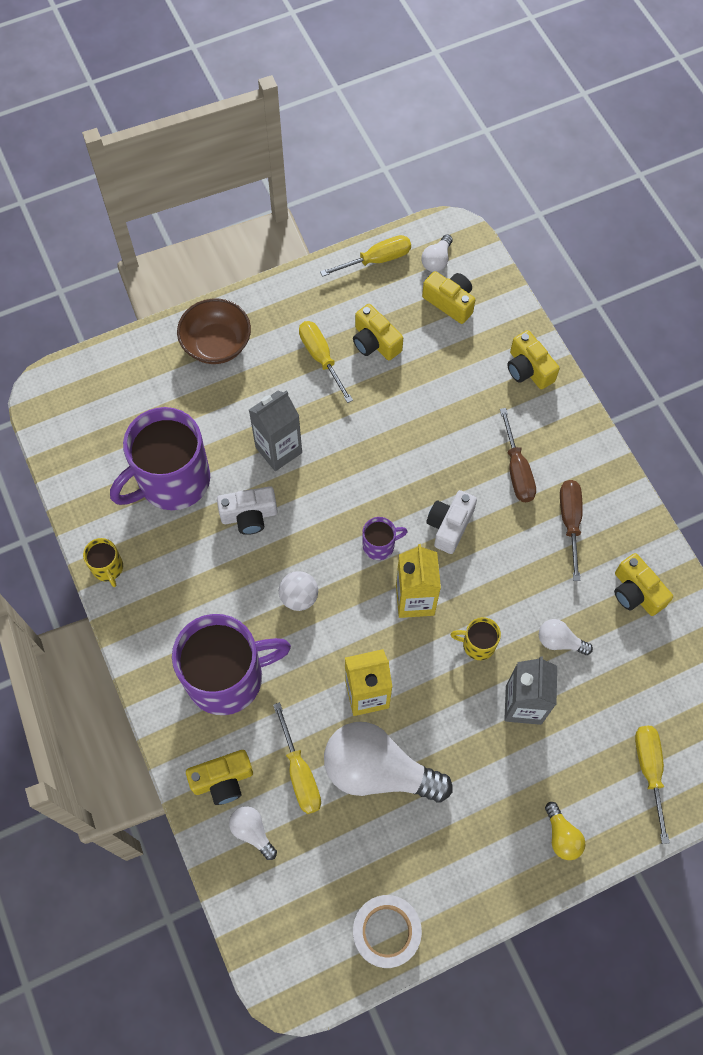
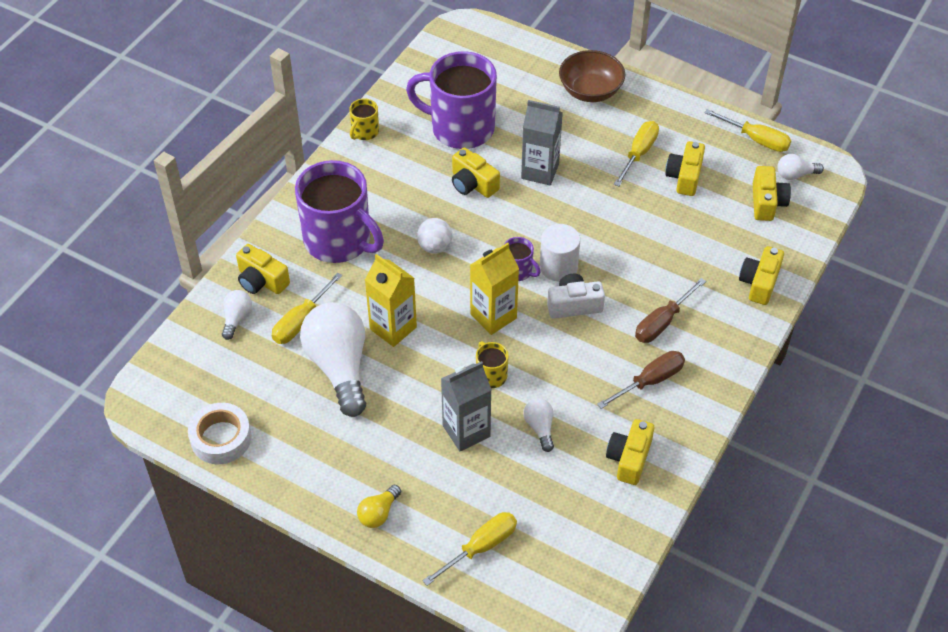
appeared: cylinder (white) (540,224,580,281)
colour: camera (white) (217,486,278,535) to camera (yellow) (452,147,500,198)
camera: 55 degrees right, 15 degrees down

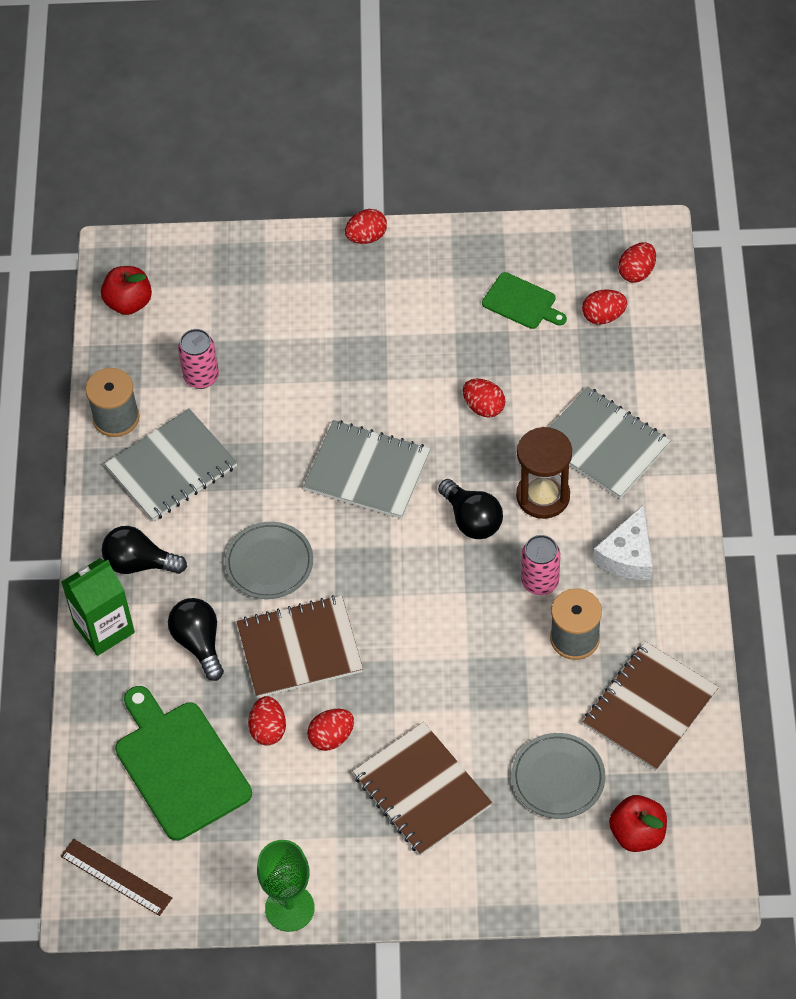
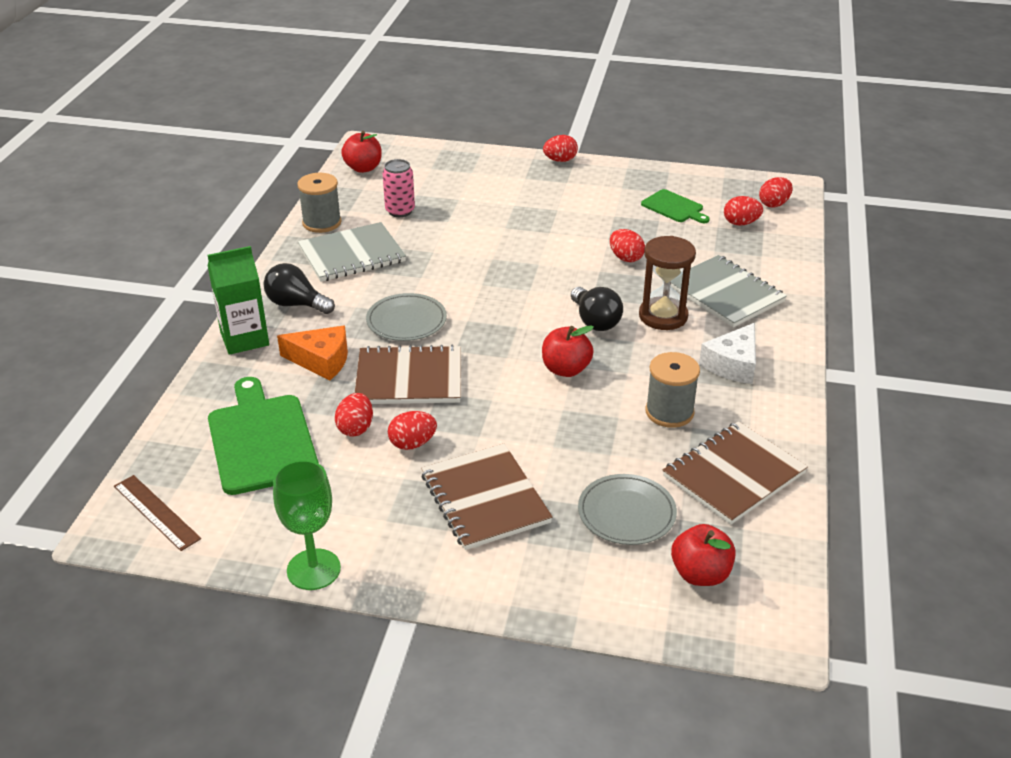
missing: notebook (grey) (303,420,431,519); can (pink) (521,535,560,595)
appeared: apple (red) (542,325,594,377)
exchanged: light bulb (black) (168,598,224,681) to cheese (orange) (277,326,348,380)
camera: 10 degrees right, 20 degrees down

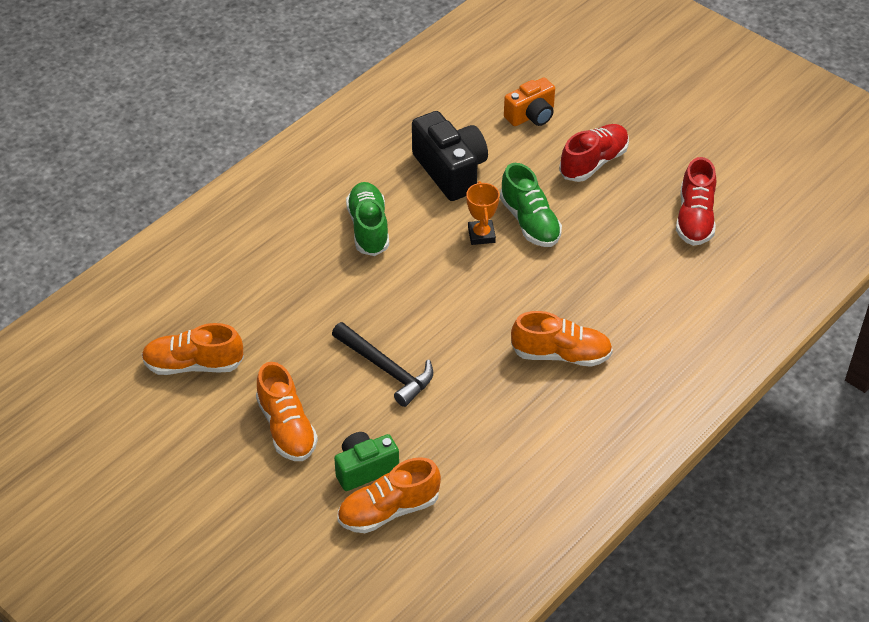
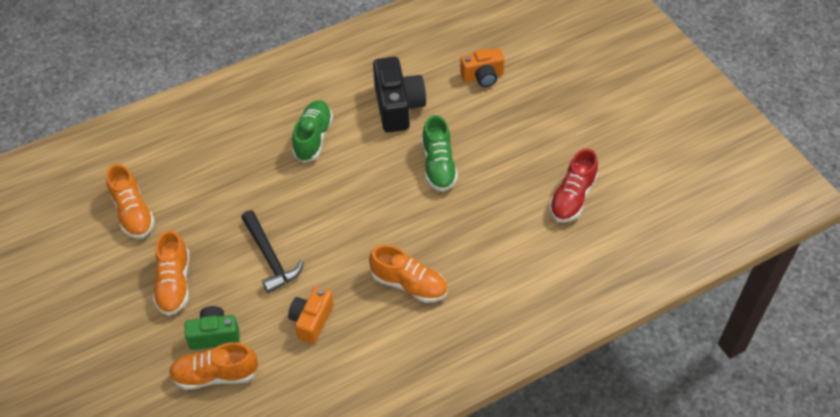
missing: trophy (orange) (466,181,500,245); shoe (red) (559,124,629,182)
appeared: camera (orange) (288,286,334,344)
spun: shoe (orange) (142,323,244,375) = (106,164,155,239) 135 degrees counterclockwise
camera: 20 degrees right, 5 degrees up

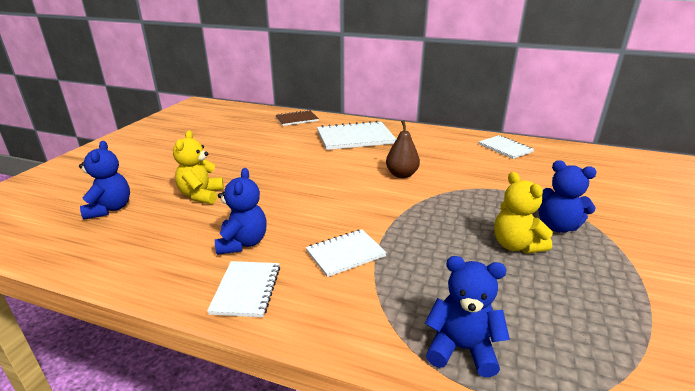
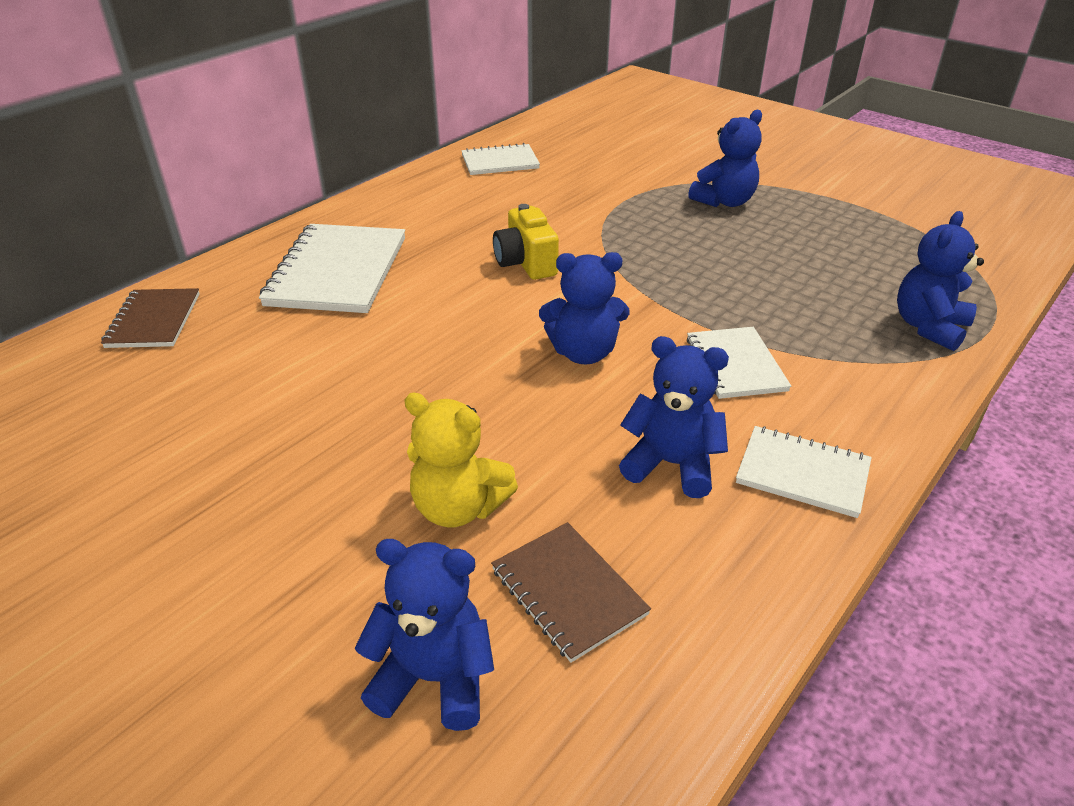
missing: teddy bear (yellow) (494,172,553,254)
appeared: notebook (brown) (491,522,651,663); teddy bear (blue) (539,252,630,365)
exchanged: pear (brown) (386,120,420,178) to camera (yellow) (493,204,559,280)
camera: 70 degrees left, 10 degrees up

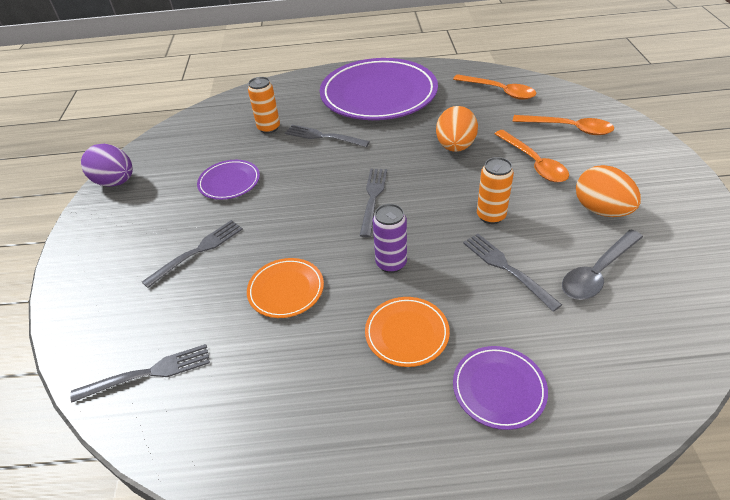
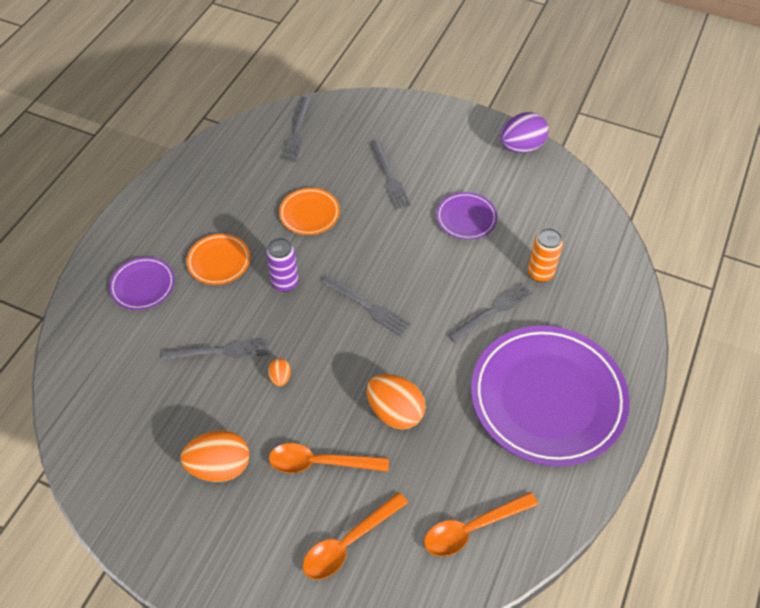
missing: spoon (grey) (562,230,643,300)
exchanged: can (orange) (477,157,514,224) to egg (orange) (268,358,291,386)
camera: 115 degrees right, 10 degrees up

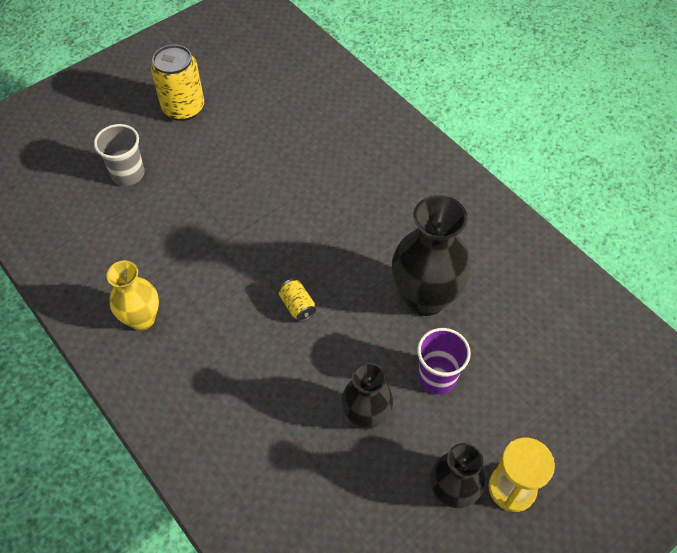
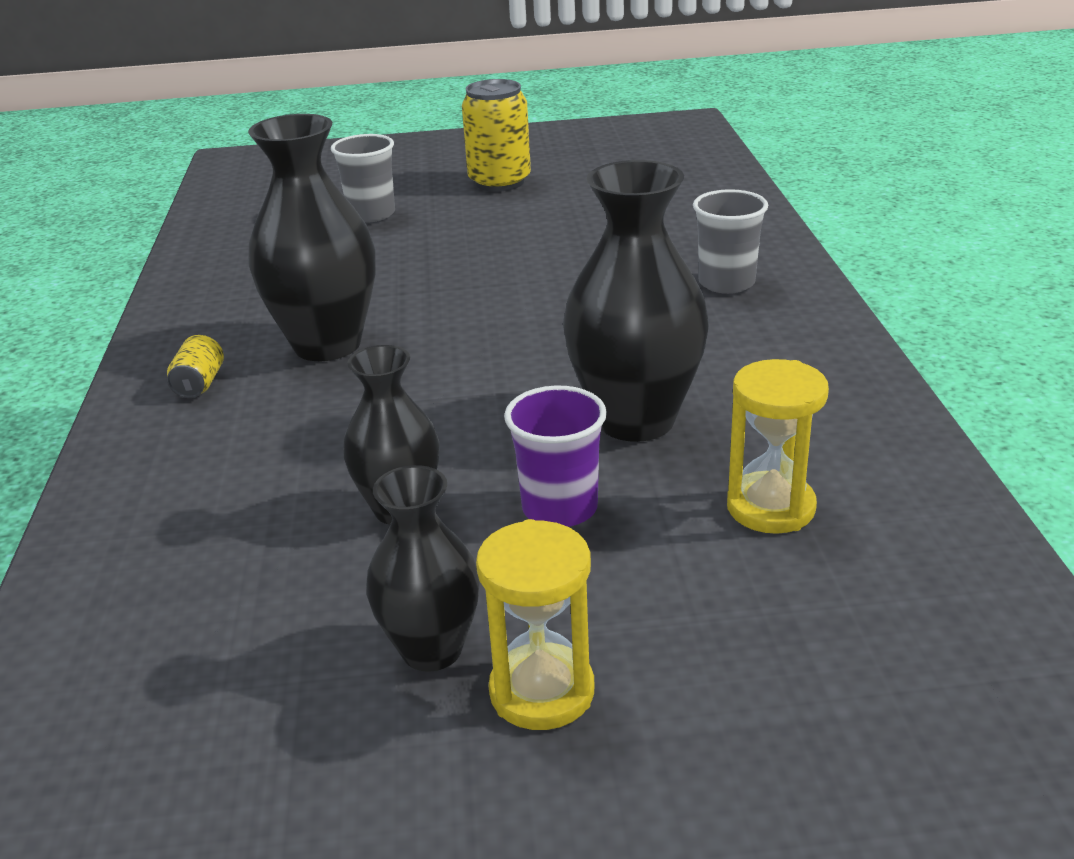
missing: vase (yellow) (106,261,159,330)
appeared: vase (black) (248,114,376,361); cup (grey) (693,189,768,294); hourglass (yellow) (727,359,829,534)
relocated: can (yellow) (279,279,316,322) to (167,335,224,398)
camera: 35 degrees right, 25 degrees down

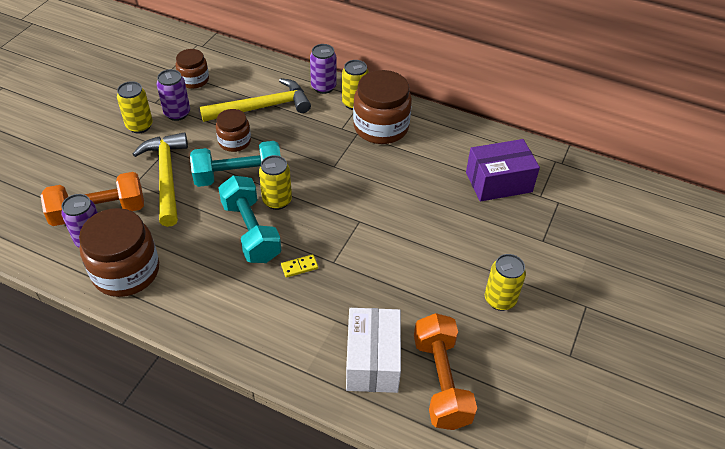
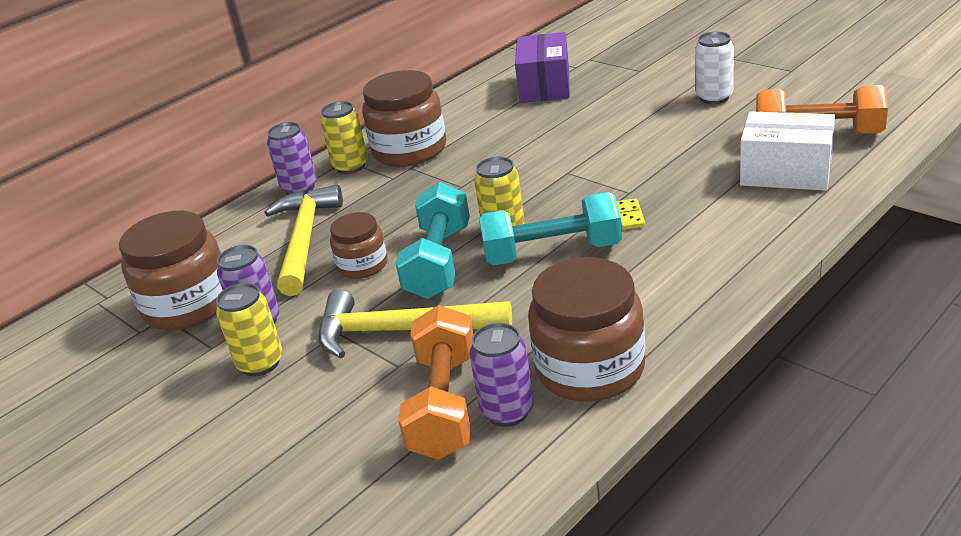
colour: can (yellow) (485,254,526,311) to can (white) (695,32,734,104)
size: jar (brown) (176,49,209,89) = (119,211,223,330) x1.75
camera: 65 degrees left, 15 degrees down

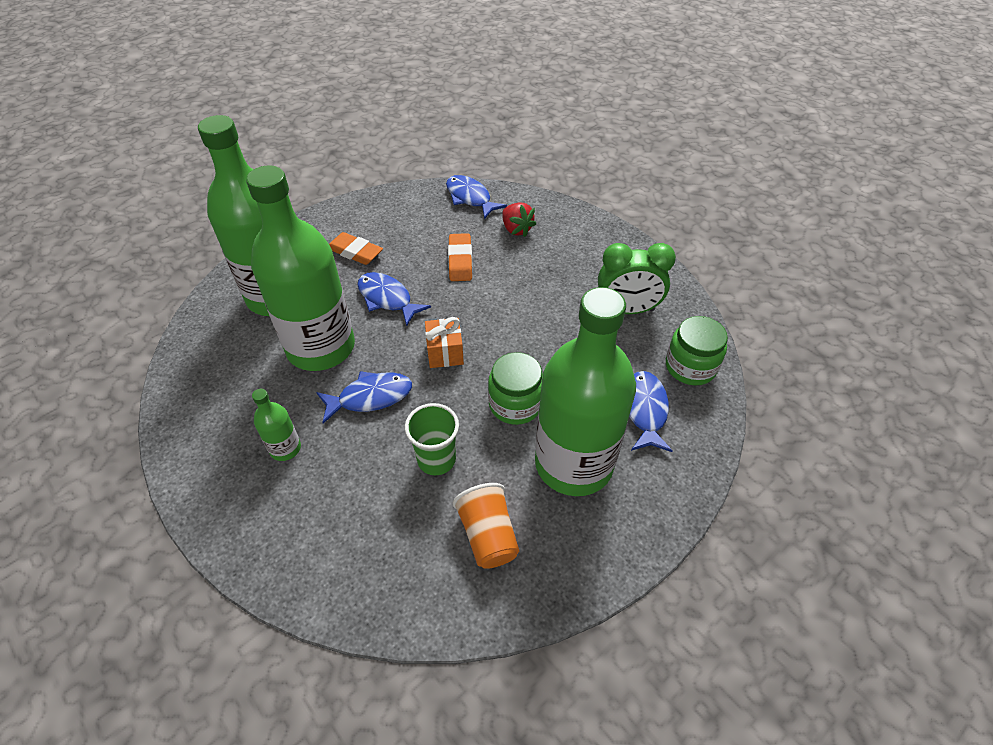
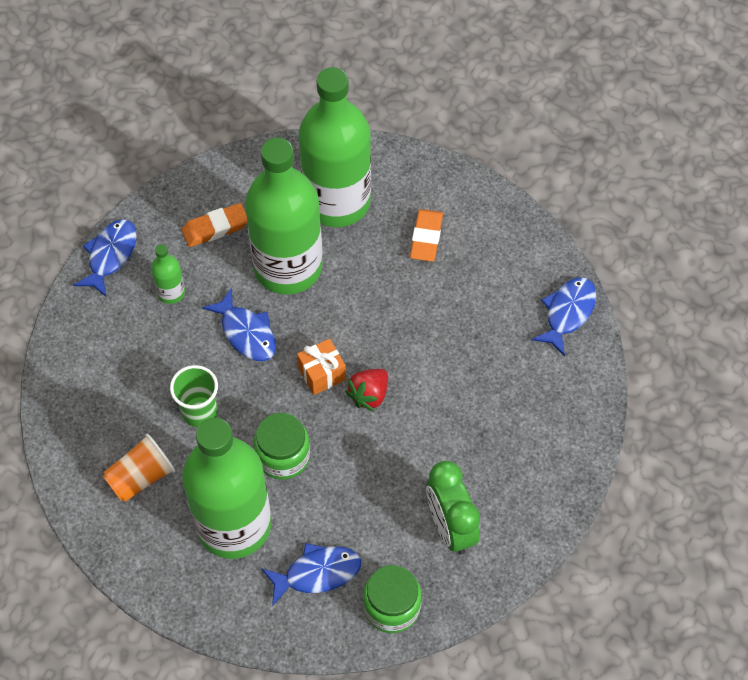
relocated: fish (blue) (357,272,431,326) to (73,219,137,297); eraser (orange) (448,233,472,281) to (182,203,248,247); strawberry (red) (502,202,536,237) to (345,369,388,412)
camera: 70 degrees right, 10 degrees up

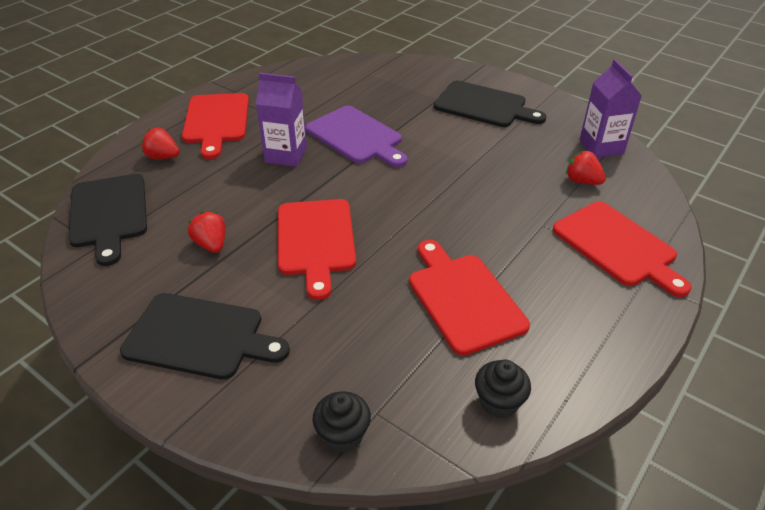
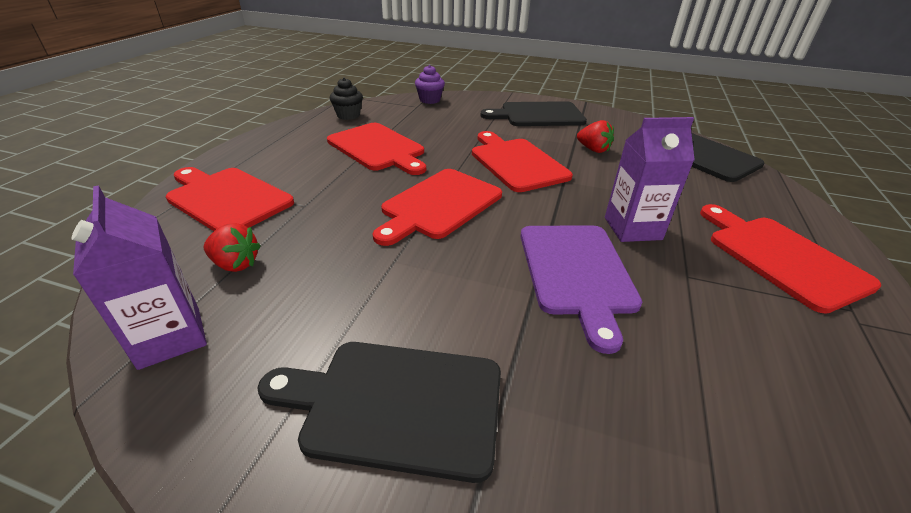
missing: strawberry (red) (141,128,180,159)
appeared: cutting board (red) (372,169,502,246)
colour: cupcake (black) (313,391,371,452) to cupcake (purple) (415,65,445,104)
spun: cutting board (purple) (306,106,408,167) = (521,225,642,354) 120 degrees counterclockwise
camera: 160 degrees right, 5 degrees down

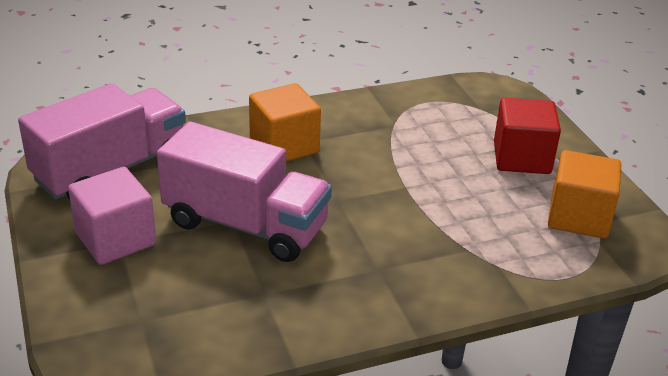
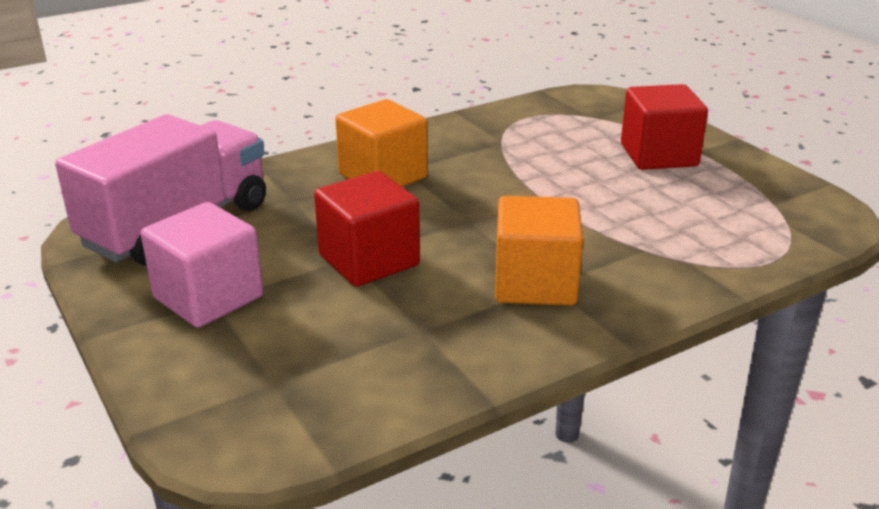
relocated: cube (orange) (548,150,621,238) to (495,196,583,305)
exchanged: truck (pink) (157,122,332,262) to cube (red) (314,171,420,287)
camera: 10 degrees left, 5 degrees down

